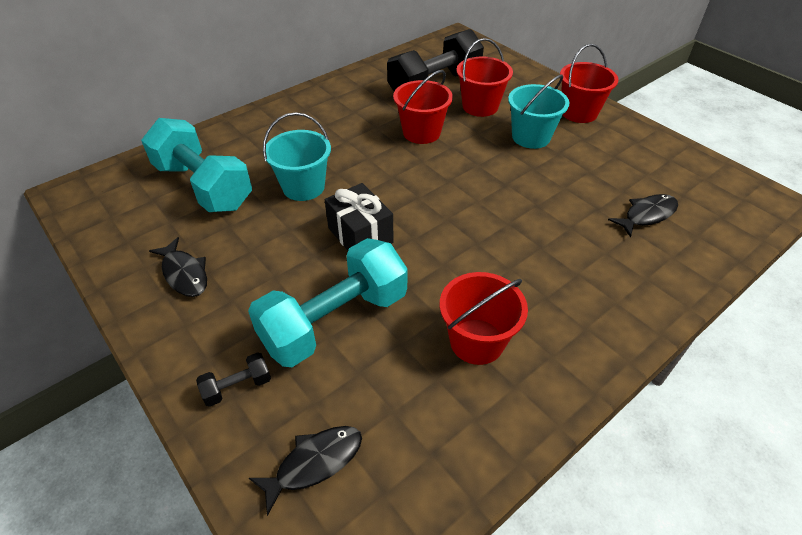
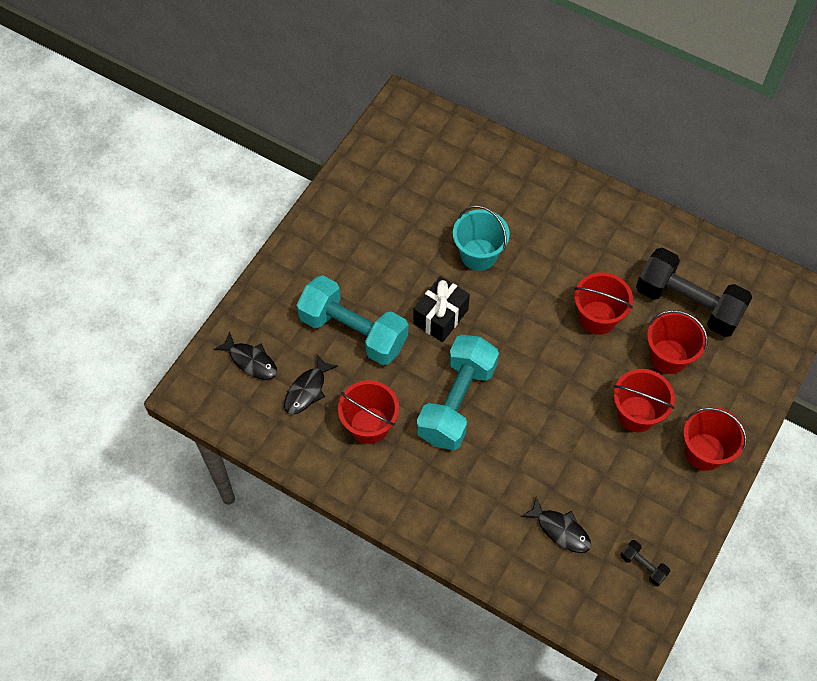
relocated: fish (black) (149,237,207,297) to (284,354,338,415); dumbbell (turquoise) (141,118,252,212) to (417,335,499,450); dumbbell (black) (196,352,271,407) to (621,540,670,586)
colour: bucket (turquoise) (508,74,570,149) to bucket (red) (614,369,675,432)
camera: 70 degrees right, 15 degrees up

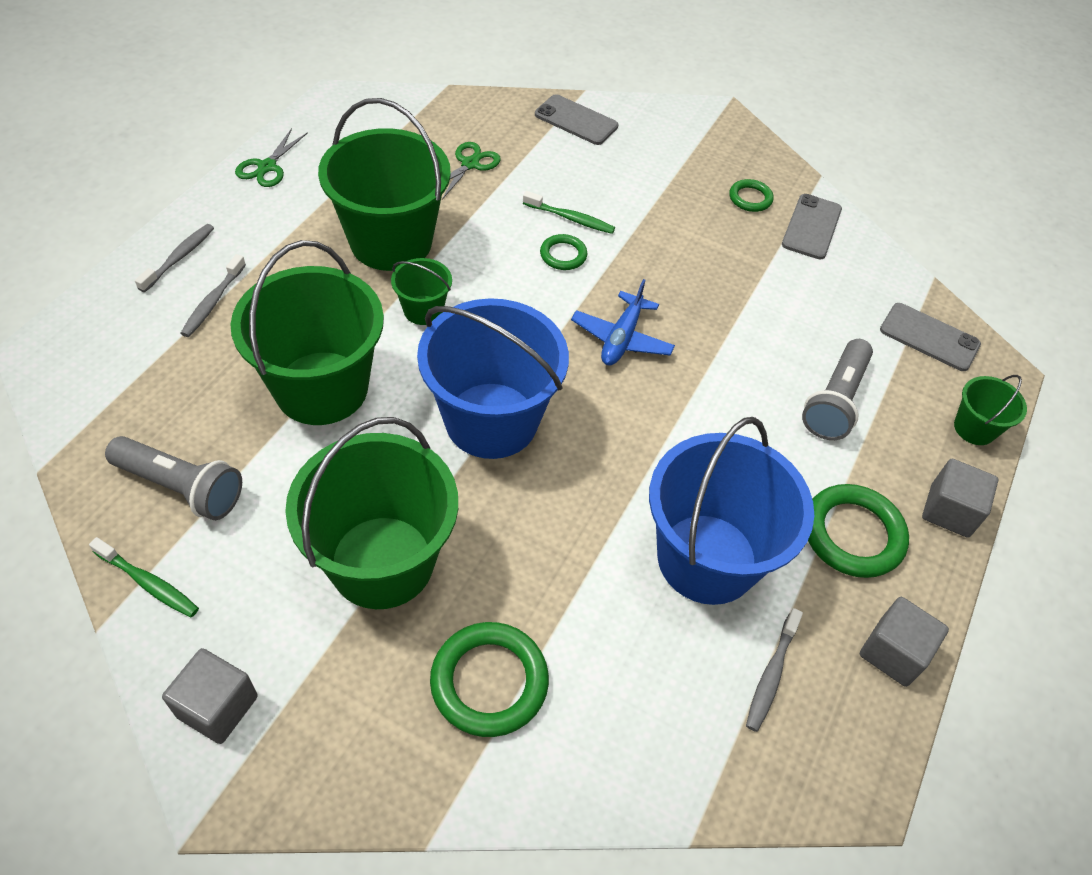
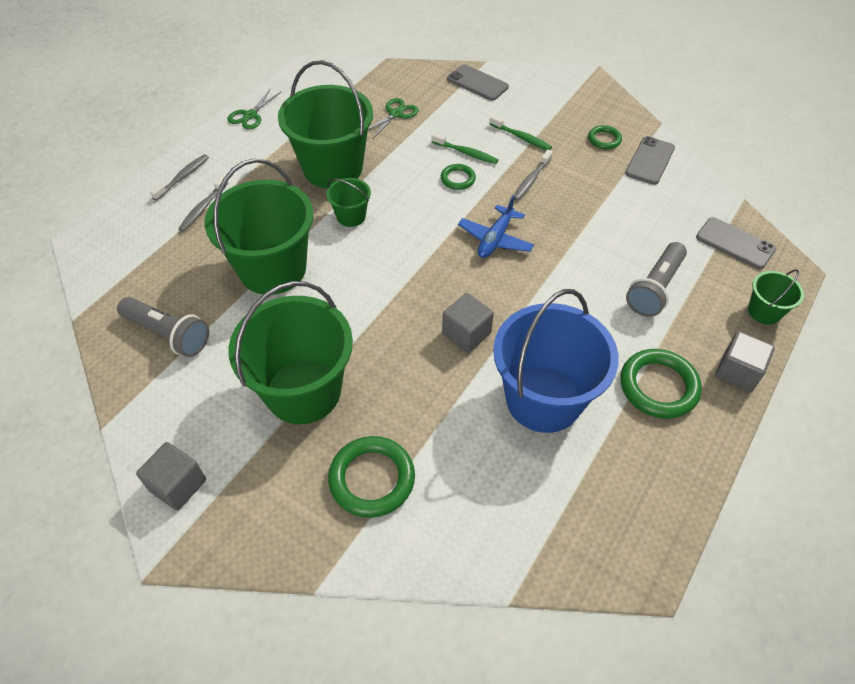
missing: bucket (blue) (417,298,569,459)
relocated: cube (grey) (860,597,949,687) to (442,293,494,353); toothbrush (green) (89,537,199,618) to (489,115,552,150); toothbrush (grey) (746,608,803,732) to (514,150,553,201)
camera: 10 degrees right, 0 degrees up

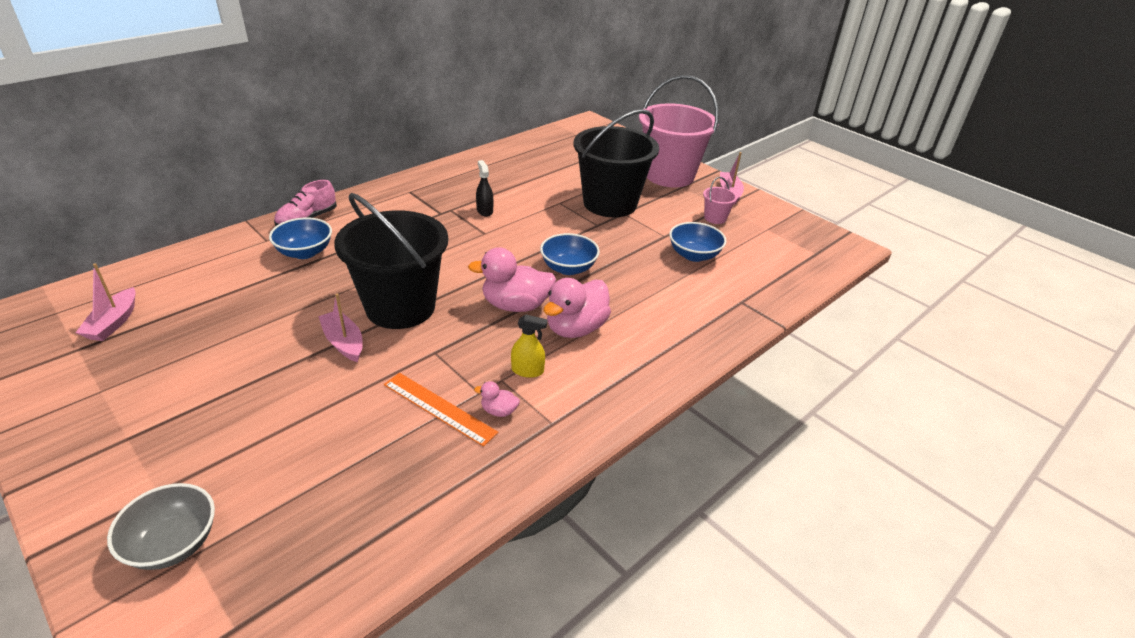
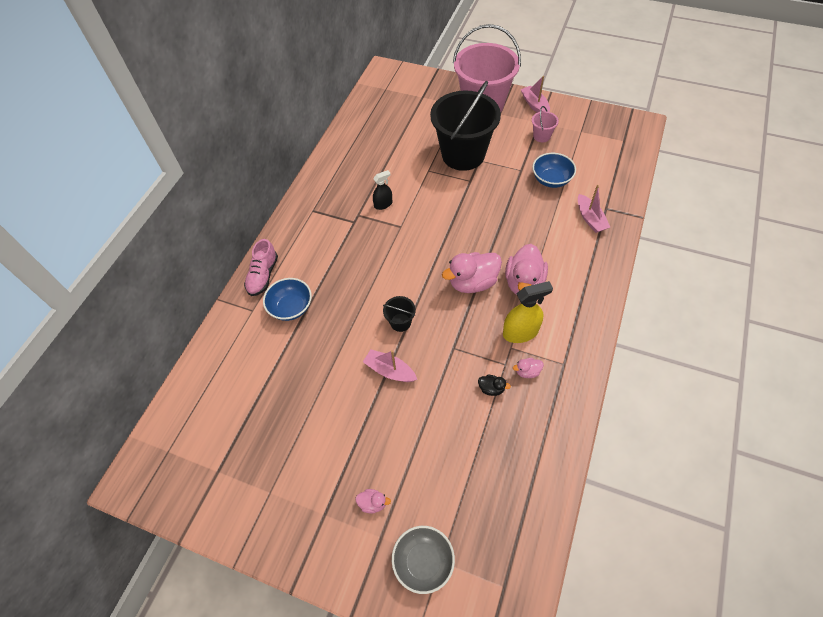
missing: bowl (blue) (540,233,600,275)
appeared: duck (pink) (355,489,391,513)
relocated: boat (pink) (76,263,136,341) to (578,185,610,233)
exchanged: ruler (orange) (384,373,498,447) to duck (black) (478,375,511,396)
spun: spray bottle (black) (476,160,493,217) = (373,170,392,210) 105 degrees clockwise
size: bucket (black) (334,193,448,329) = (383,296,416,332) x0.40; spray bottle (yellow) (511,314,548,378) = (503,281,553,343) x1.63
camera: 20 degrees left, 20 degrees up

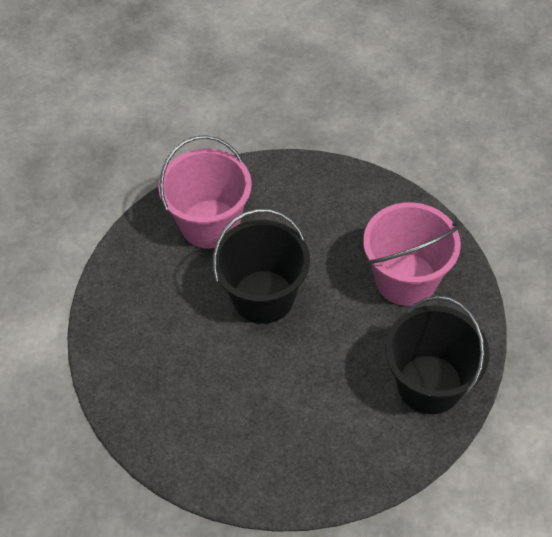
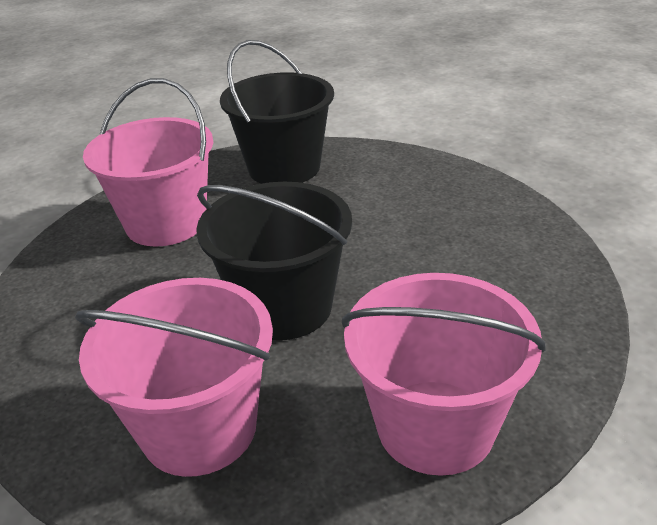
appeared: bucket (pink) (342,273,546,476)
camera: 125 degrees left, 20 degrees down

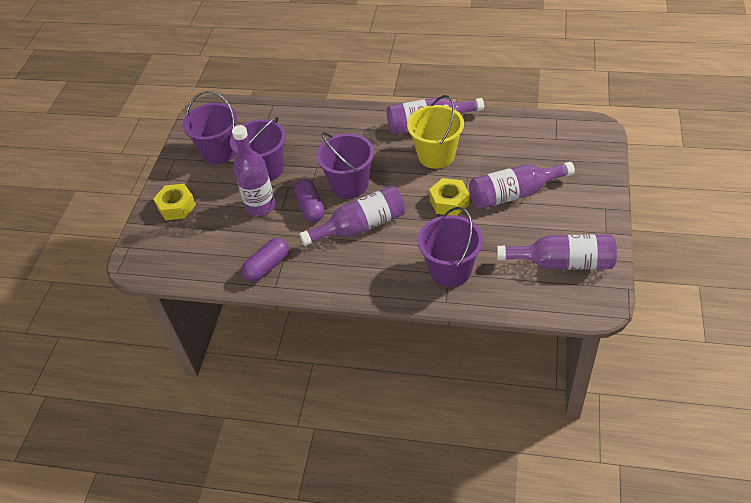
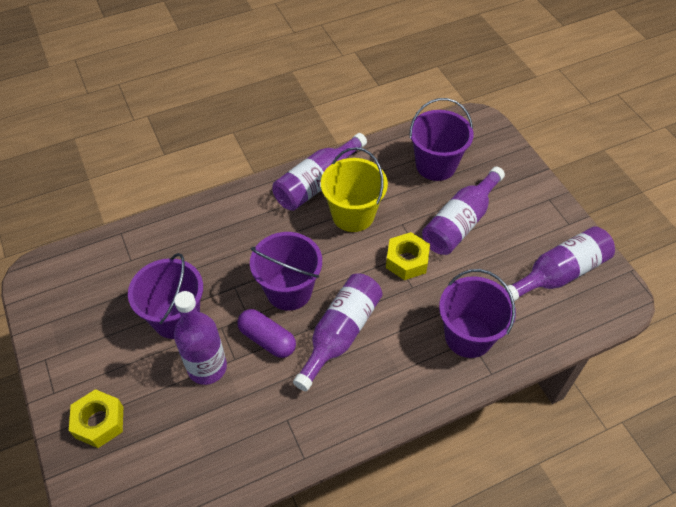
missing: capsule (purple) (241,238,289,282)
relocated: bucket (purple) (182,91,237,164) to (409,98,474,181)
camera: 40 degrees left, 5 degrees up

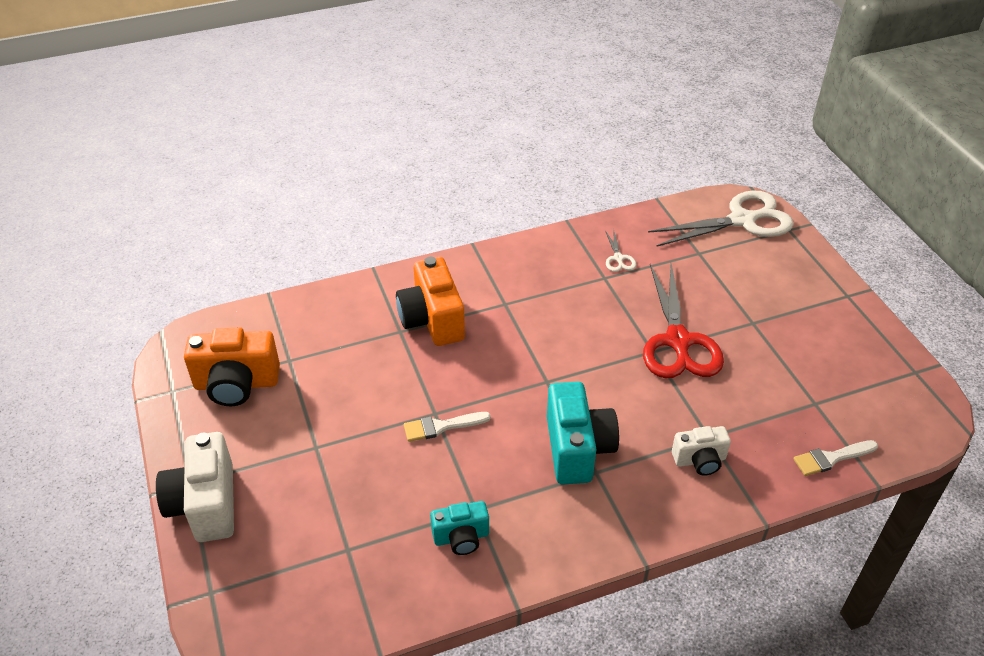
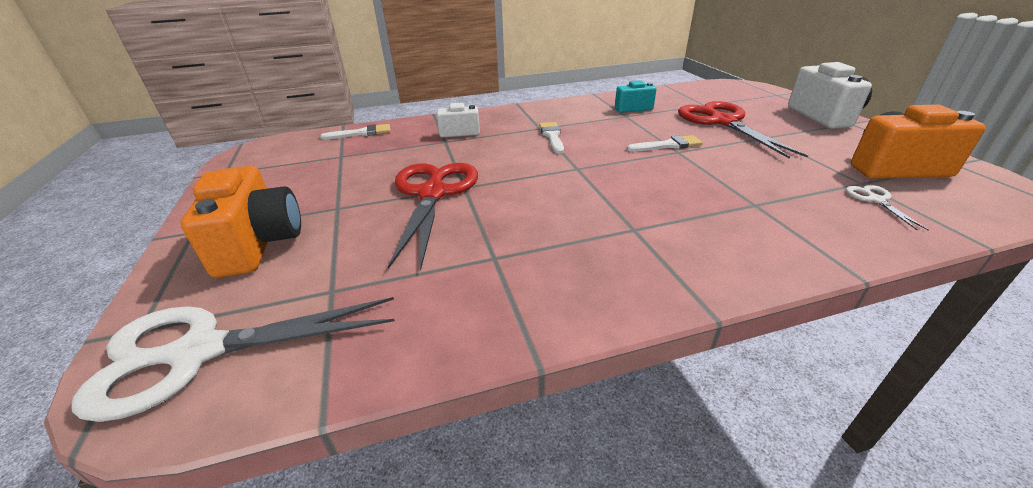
appeared: scissors (red) (678,101,808,159)
relocated: camera (orange) (396,257,465,346) to (181,166,301,278); scissors (white) (605,229,636,272) to (846,185,929,231)
exchanged: camera (turquoise) (547,382,619,485) to brush (white) (539,122,564,154)
camera: 175 degrees left, 10 degrees down

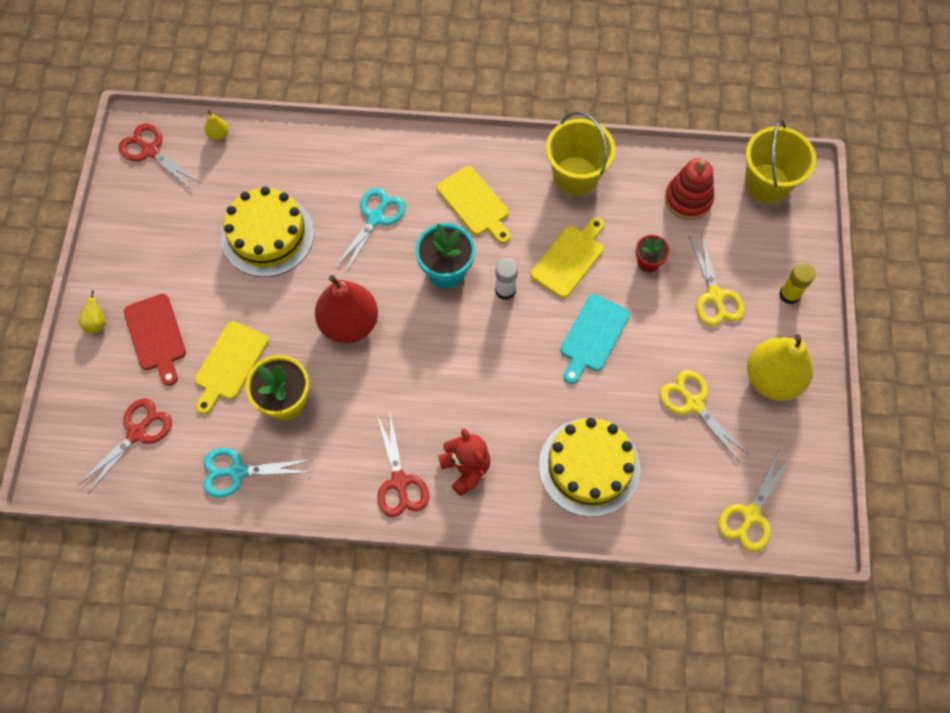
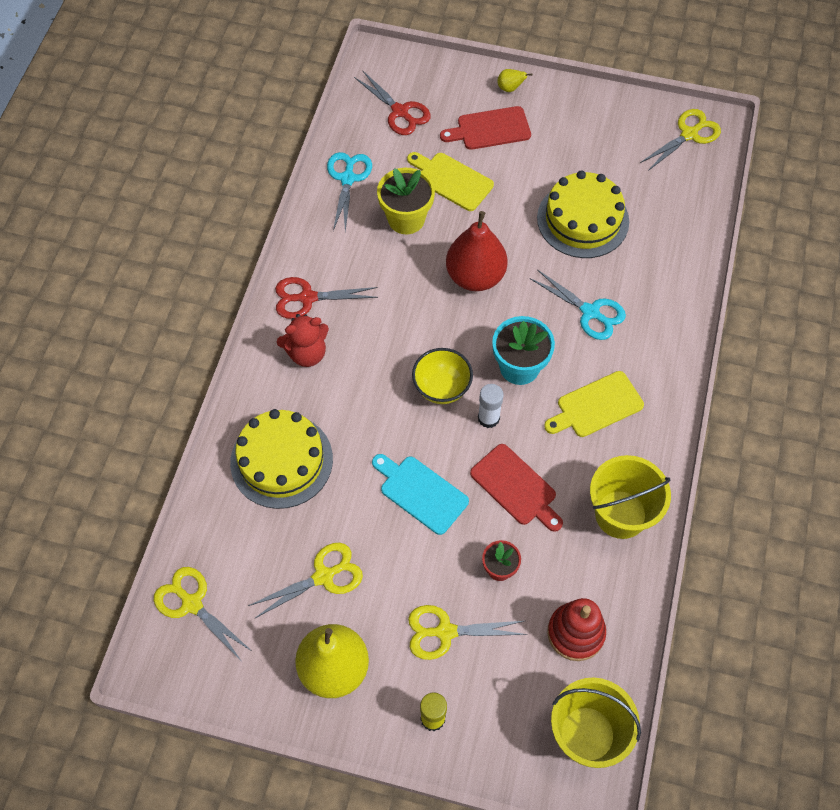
missing: pear (yellow) (205,110,229,141)
appeared: bowl (yellow) (412,348,473,404)
colour: cutting board (yellow) (531,218,604,298) to cutting board (red) (470,444,563,532); scissors (red) (119,123,201,191) to scissors (yellow) (640,109,721,171)
camera: 100 degrees right, 5 degrees down

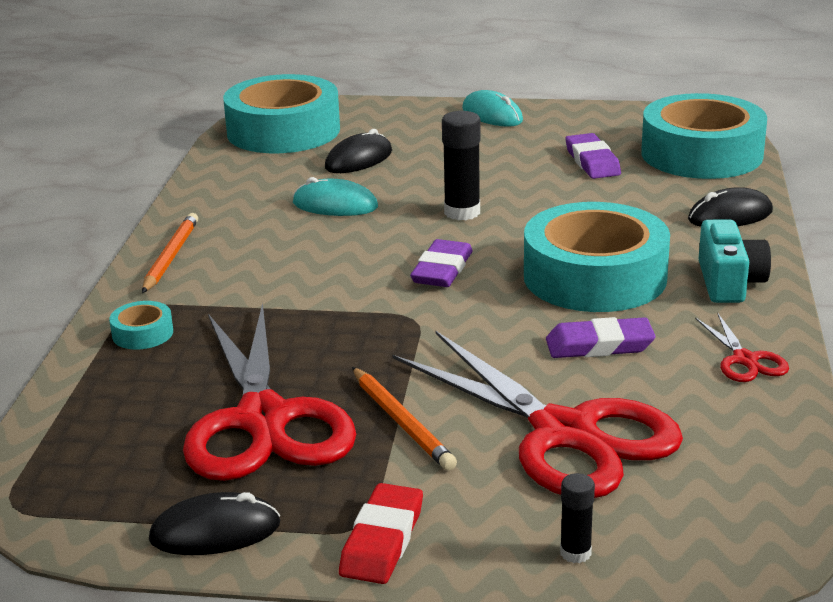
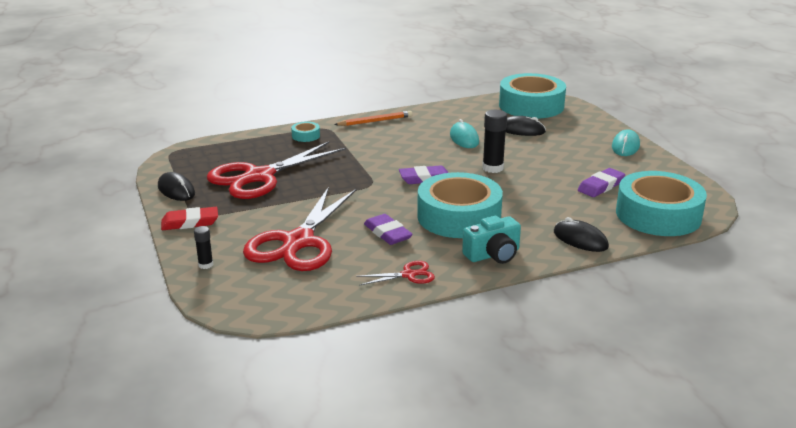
missing: pencil (orange) (352,367,457,470)
spun: scissors (red) (695,312,789,382) = (356,261,435,286) 150 degrees counterclockwise
camera: 60 degrees right, 0 degrees up

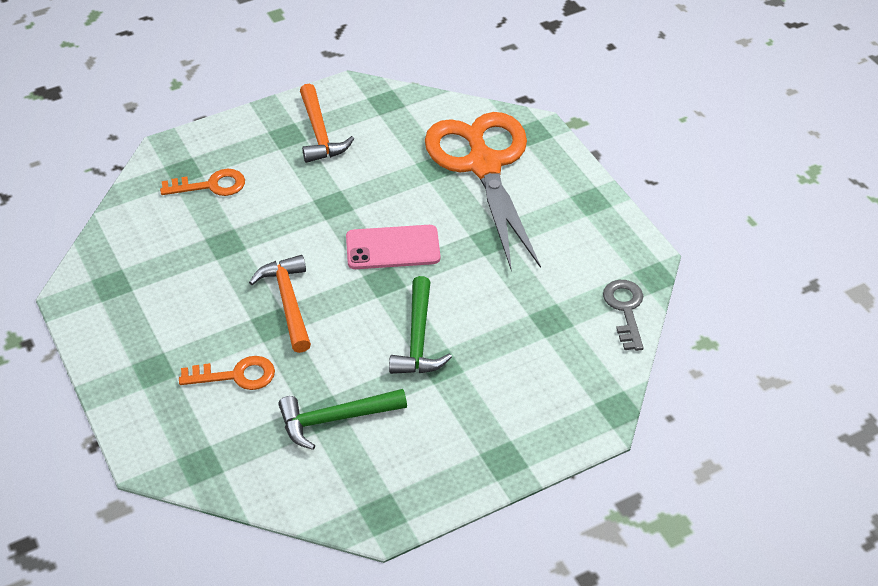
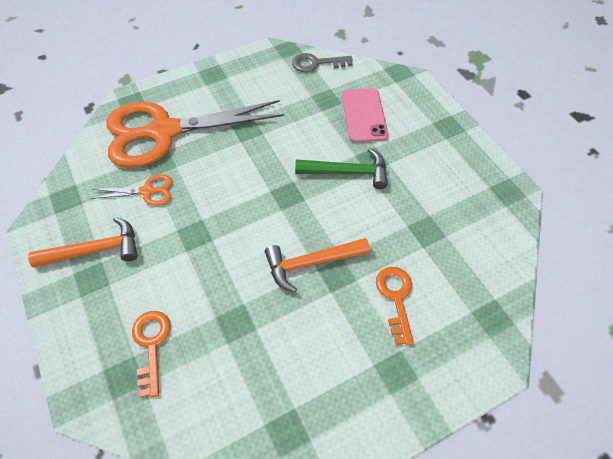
missing: hammer (green) (278,389,407,450)
appeared: scissors (orange) (91,174,173,206)
relocated: phone (pink) (346,225,440,269) to (342,88,388,143)
camera: 90 degrees left, 10 degrees up

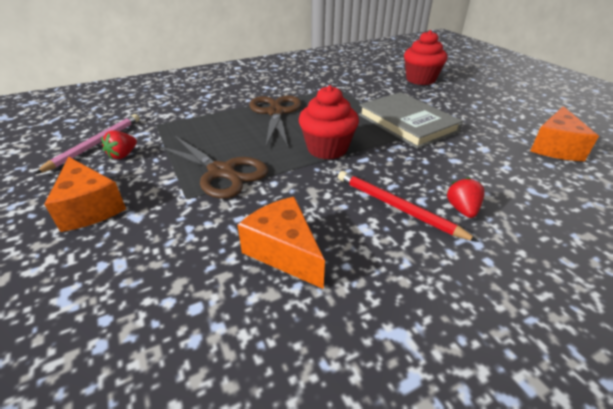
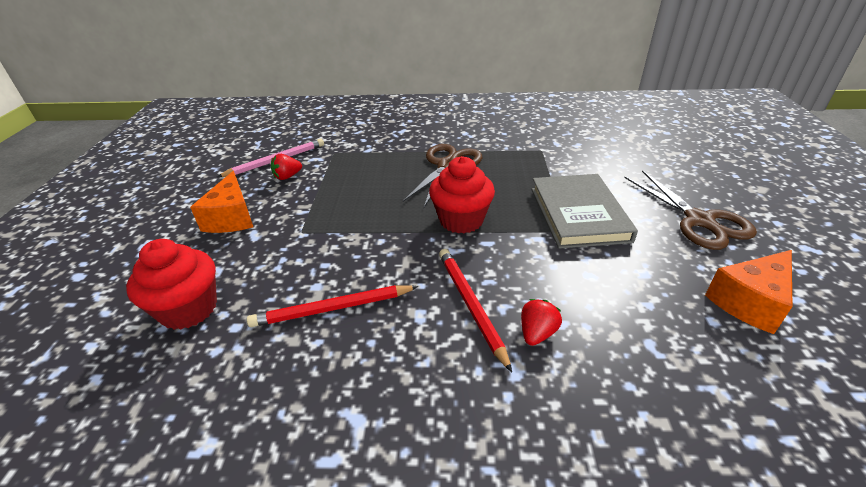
relocated: cupcake (red) (404,30,447,85) to (126,239,217,330); scissors (brown) (156,135,268,199) to (624,170,757,250)
exchanged: cheese (orange) (238,197,325,289) to pencil (red) (247,285,419,327)
camera: 30 degrees right, 0 degrees up

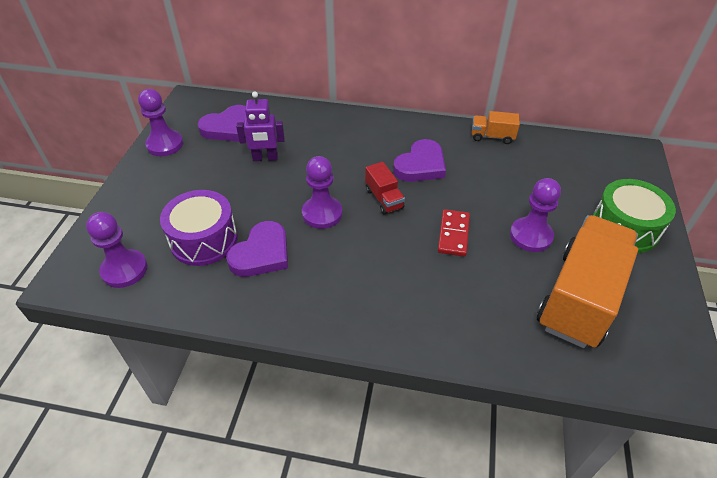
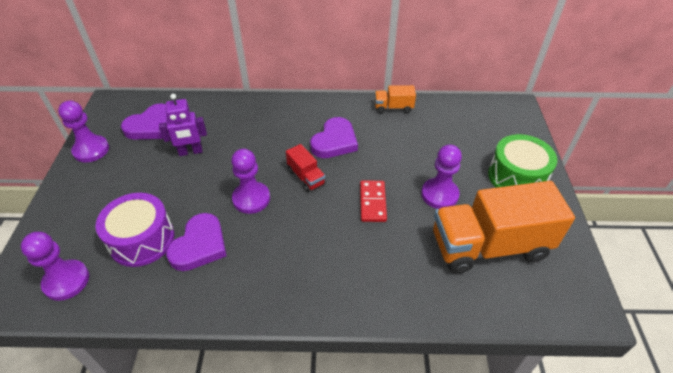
spun: truck (orange) (537,215,638,348) = (433,181,575,274) 120 degrees counterclockwise
camera: 10 degrees left, 0 degrees up

